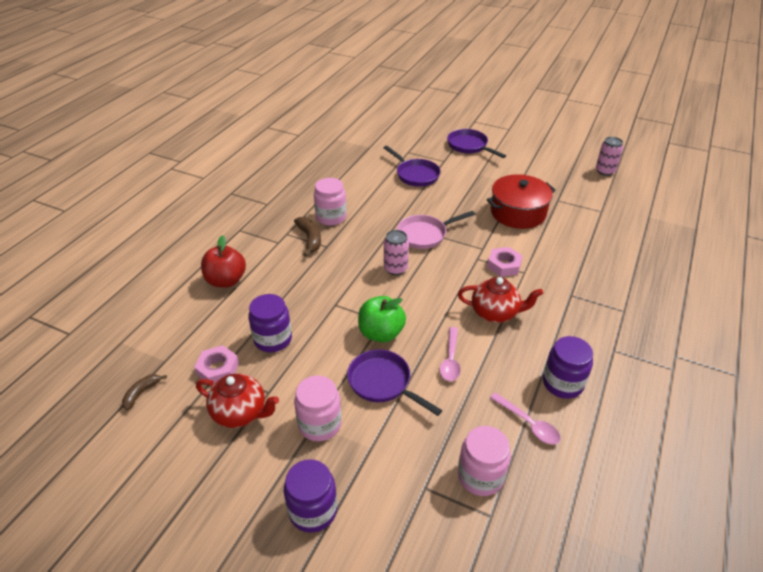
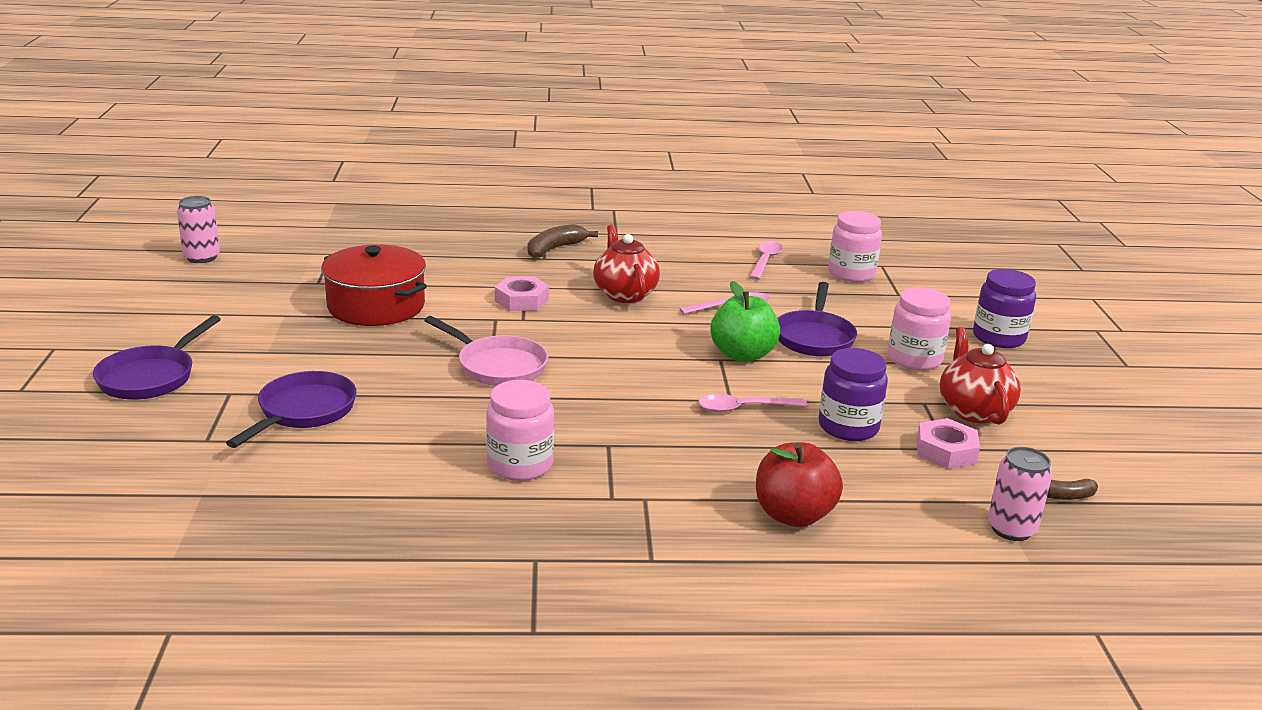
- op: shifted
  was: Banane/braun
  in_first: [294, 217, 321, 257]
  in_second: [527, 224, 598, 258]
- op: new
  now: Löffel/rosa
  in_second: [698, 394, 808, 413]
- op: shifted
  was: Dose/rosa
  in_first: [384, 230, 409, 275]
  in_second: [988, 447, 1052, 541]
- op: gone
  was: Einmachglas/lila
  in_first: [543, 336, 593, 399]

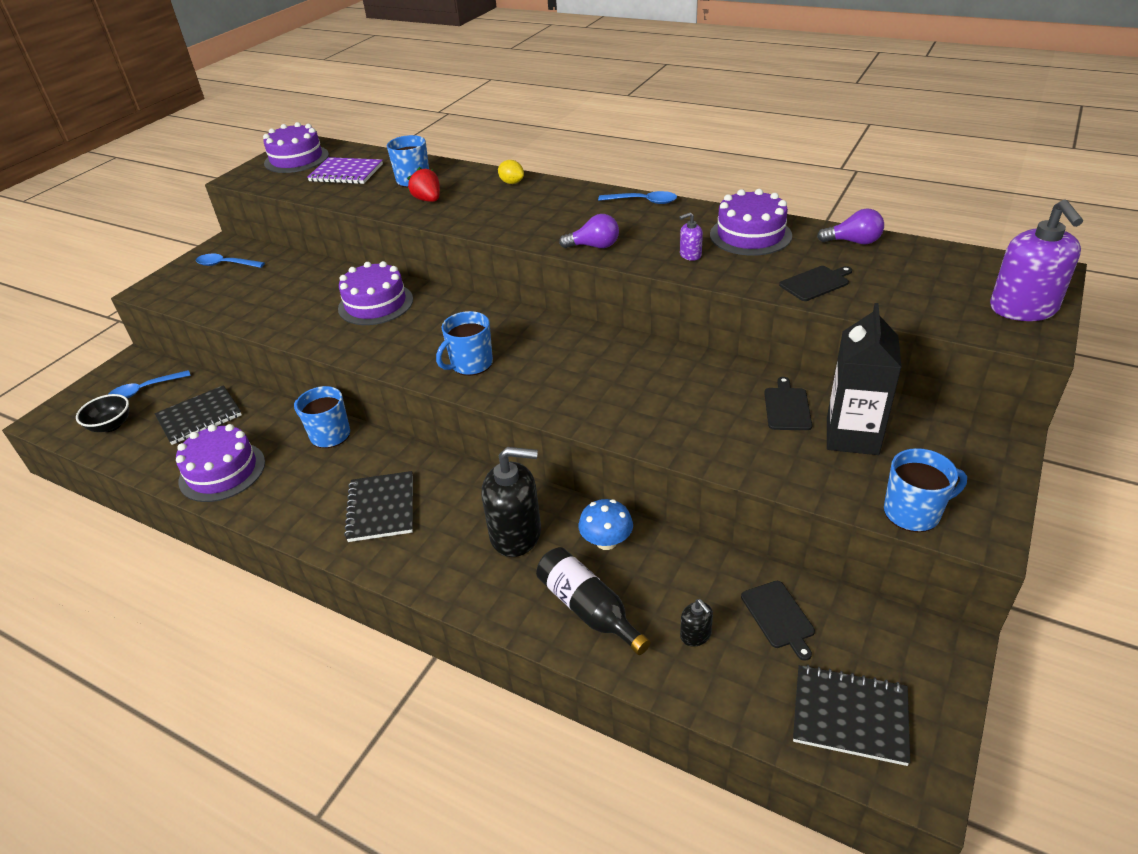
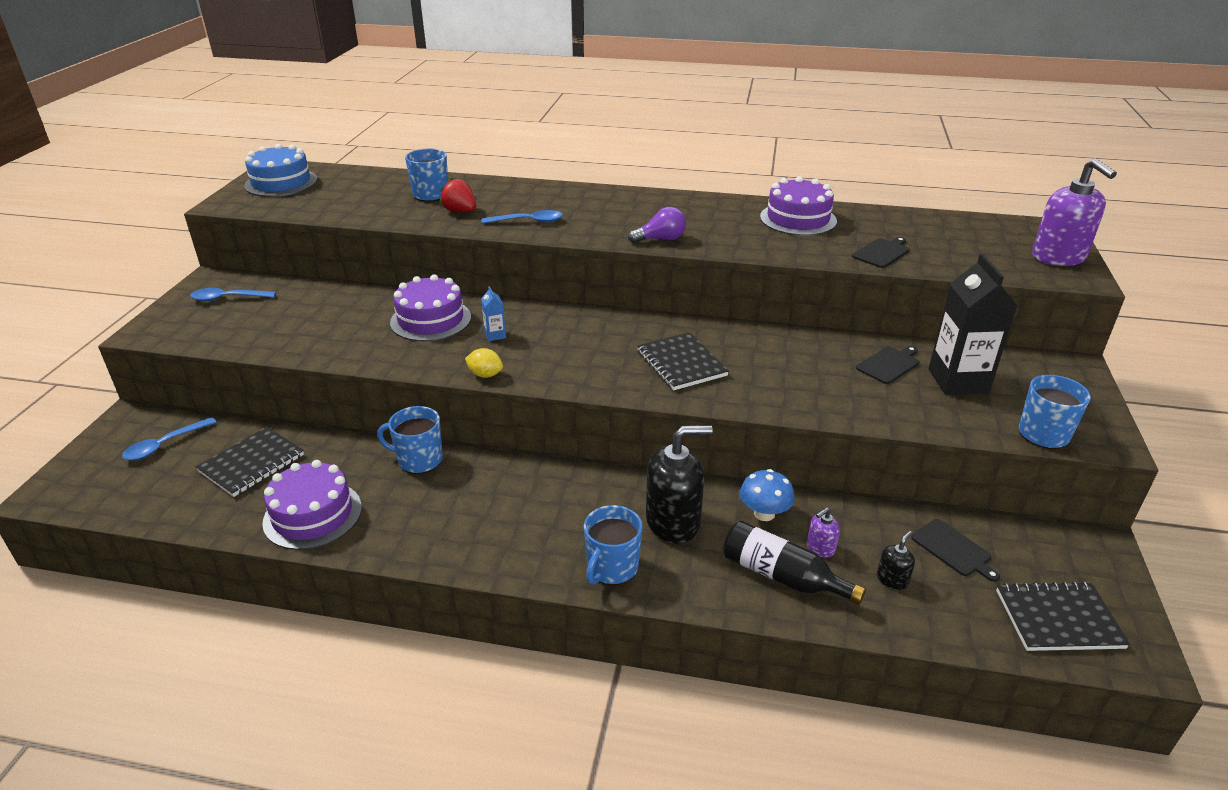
- op: repainted
  was: Kuchen/lila
  now: Kuchen/blau
  in_first: [263, 122, 329, 173]
  in_second: [244, 144, 317, 197]
- op: shifted
  was: Zitrone/gelb
  in_first: [498, 160, 524, 184]
  in_second: [465, 348, 503, 378]
- op: new
  now: Getränkekarton/blau
  in_second: [481, 286, 506, 341]
- op: shifted
  was: Löffel/blau
  in_first: [598, 191, 677, 204]
  in_second: [482, 210, 563, 224]
- op: shifted
  was: Tasse/blau
  in_first: [436, 311, 493, 376]
  in_second: [584, 505, 642, 585]
- op: shifted
  was: Notizbuch/schwarz
  in_first: [344, 471, 413, 542]
  in_second: [637, 332, 729, 390]
- op: shifted
  was: Seifenspender/lila
  in_first: [680, 212, 703, 261]
  in_second: [807, 507, 840, 558]
- op: rotated
  was: Schneidebrett/schwarz
  in_first: [764, 377, 812, 430]
  in_second: [856, 346, 920, 384]
  clockwise: 60
- op: rotated
  was: Seifenspender/schwarz
  in_first: [680, 599, 713, 647]
  in_second: [877, 531, 915, 590]
  clockwise: -90
- op: gone
  was: Schüssel/schwarz
  in_first: [76, 394, 129, 432]
- op: gone
  was: Notizbuch/lila
  in_first: [307, 157, 383, 184]
- op: gone
  was: Glühbirne/lila
  in_first: [817, 208, 884, 244]

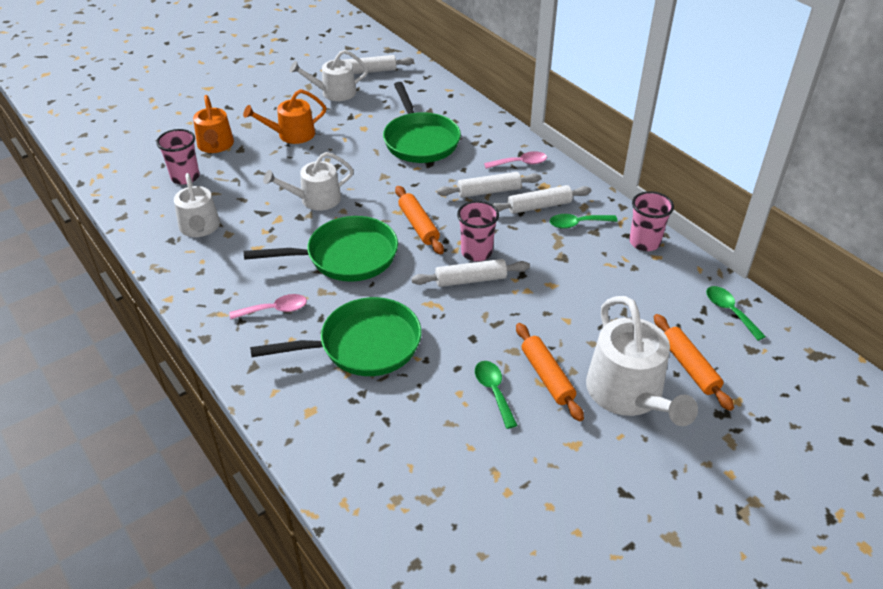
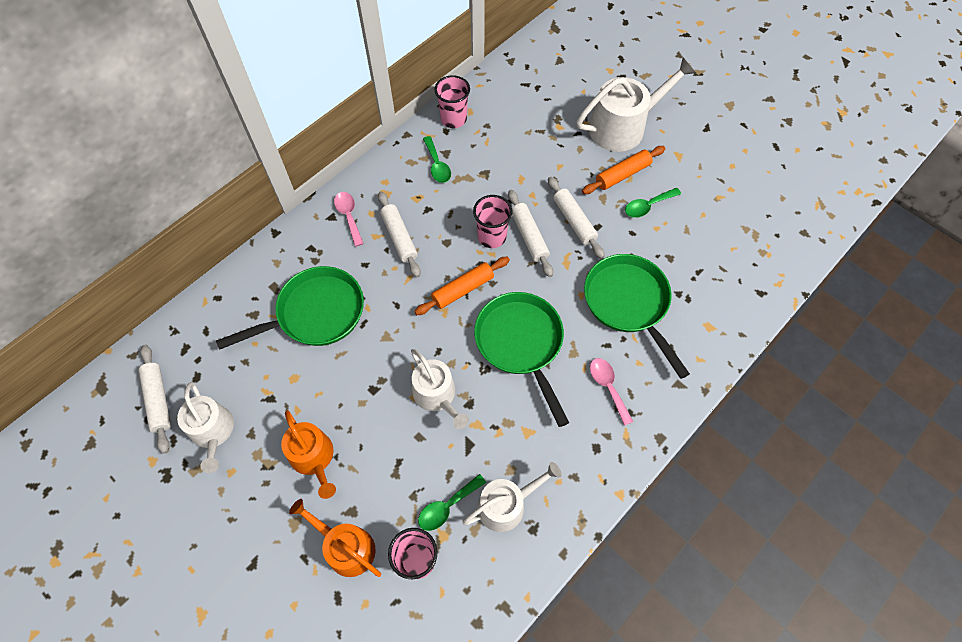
- op: rotated
  was: Gießkanne/orange
  in_first: [193, 95, 234, 153]
  in_second: [289, 499, 381, 577]
  clockwise: -120
- op: shifted
  was: Löffel/grün
  in_first: [706, 286, 766, 341]
  in_second: [418, 474, 486, 531]
- op: shifted
  was: Nudelholz/weiß
  in_first: [492, 185, 591, 214]
  in_second: [548, 177, 605, 259]
- op: gone
  was: Nudelholz/orange
  in_first: [654, 314, 734, 411]

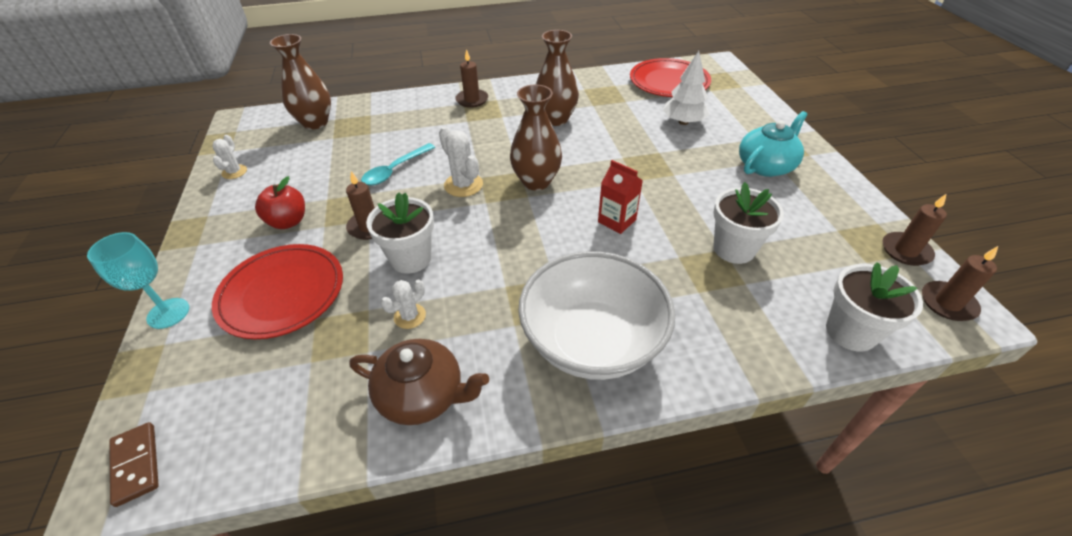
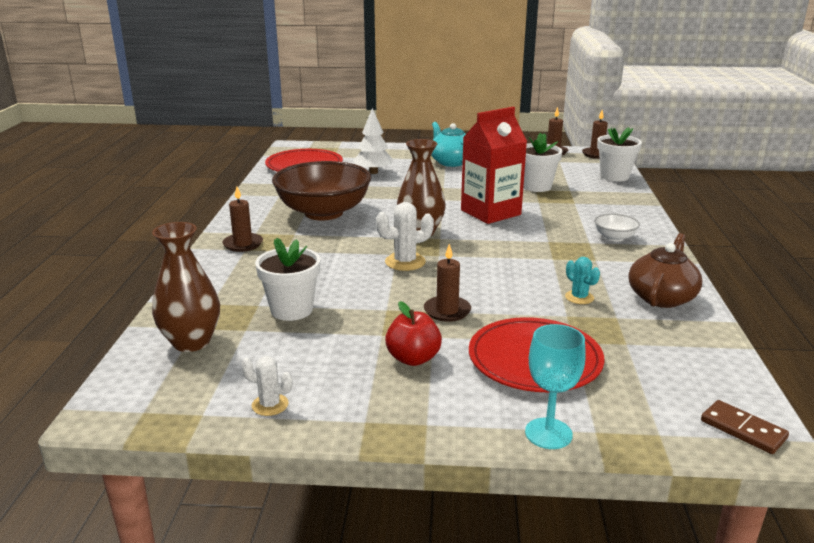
- op: shifted
  was: Blumentopf/weiß
  in_first: [366, 192, 434, 274]
  in_second: [255, 238, 321, 321]
- op: swapped
  was: Vase/braun
  now: Schüssel/braun
  in_first: [535, 30, 579, 126]
  in_second: [272, 161, 371, 220]
- op: scaled
  was: Getränkekarton/rot
  in_first: [598, 160, 643, 234]
  in_second: [461, 107, 527, 224]
  ratio: 1.87
- op: repainted
  was: Kaktus/weiß
  now: Kaktus/türkis
  in_first: [381, 280, 426, 329]
  in_second: [565, 257, 600, 304]
- op: scaled
  was: Schüssel/weiß
  in_first: [518, 251, 675, 380]
  in_second: [594, 213, 640, 242]
  ratio: 0.42
- op: rotated
  was: Dominostein/braun
  in_first: [109, 422, 159, 507]
  in_second: [701, 400, 789, 454]
  clockwise: 60
- op: gone
  was: Löffel/türkis
  in_first: [361, 143, 435, 185]

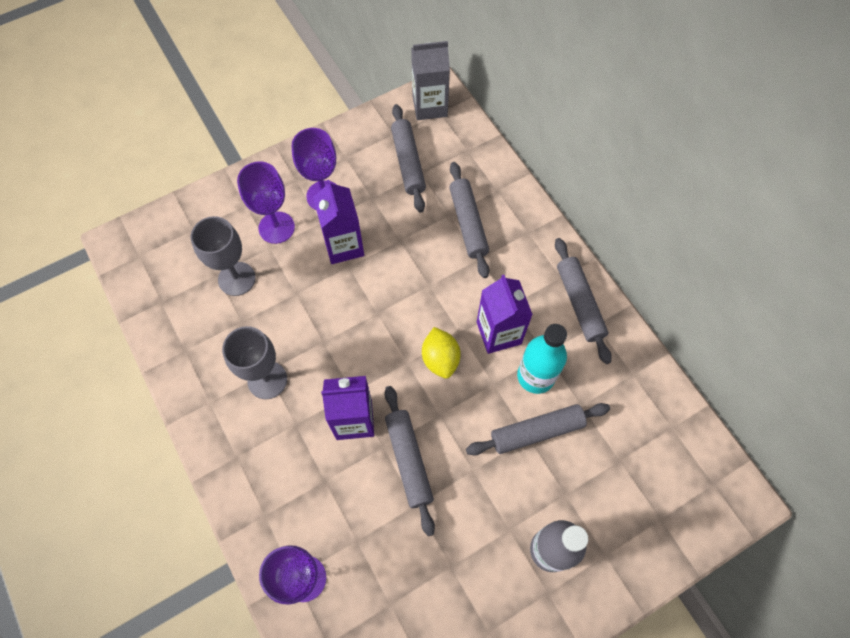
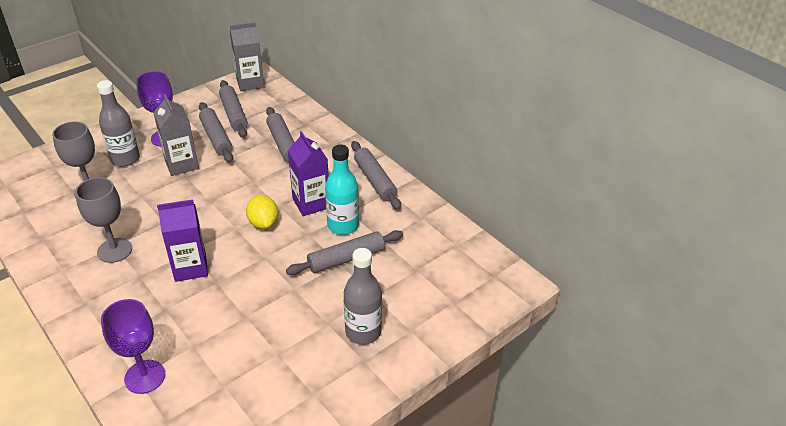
- op: swapped
  was: Kelch/lila
  now: Flasche/grau
  in_first: [237, 161, 295, 244]
  in_second: [97, 80, 140, 167]
- op: repainted
  was: Getränkekarton/lila
  now: Getränkekarton/grau
  in_first: [313, 180, 364, 264]
  in_second: [153, 94, 199, 176]
- op: shifted
  was: Nudelholz/grau
  in_first: [385, 386, 435, 536]
  in_second: [199, 102, 233, 163]

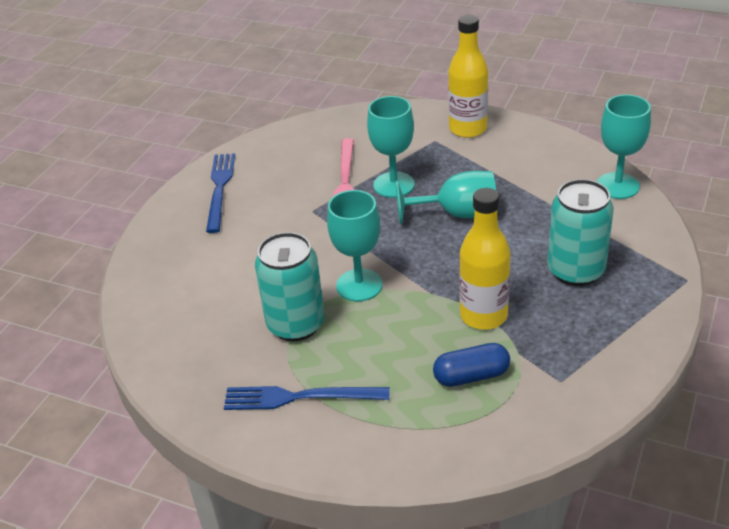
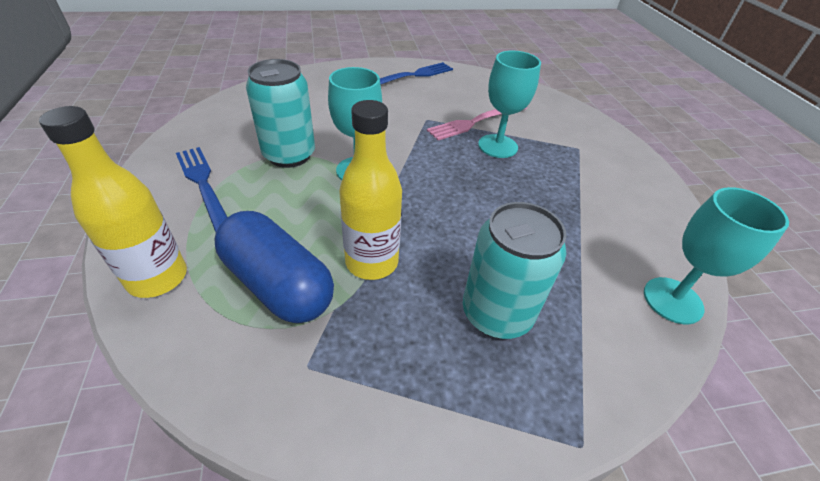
- op: shifted
  was: Flasche/gelb
  in_first: [448, 15, 488, 138]
  in_second: [39, 106, 187, 298]
- op: scaled
  was: Kapsel/blau
  in_first: [433, 343, 510, 387]
  in_second: [215, 211, 334, 323]
  ratio: 1.65
- op: gone
  was: Kelch/türkis
  in_first: [395, 171, 496, 224]

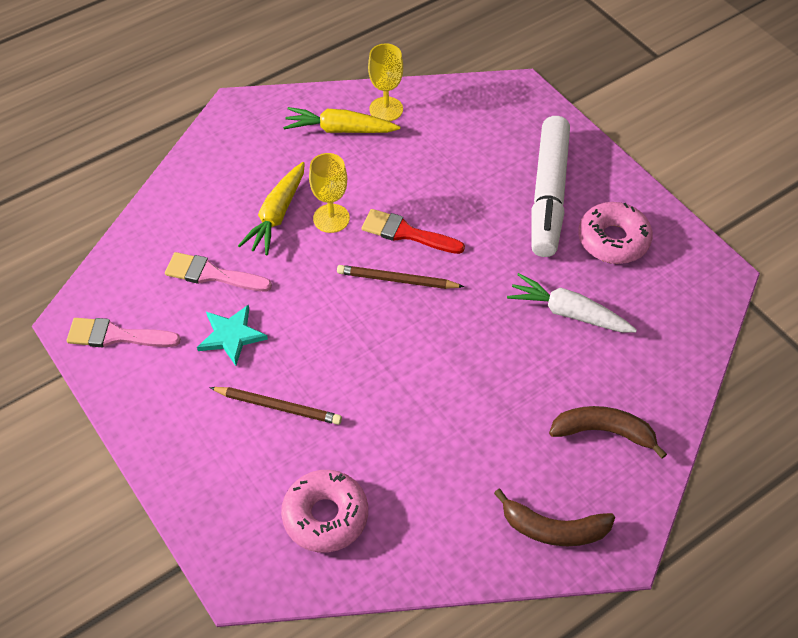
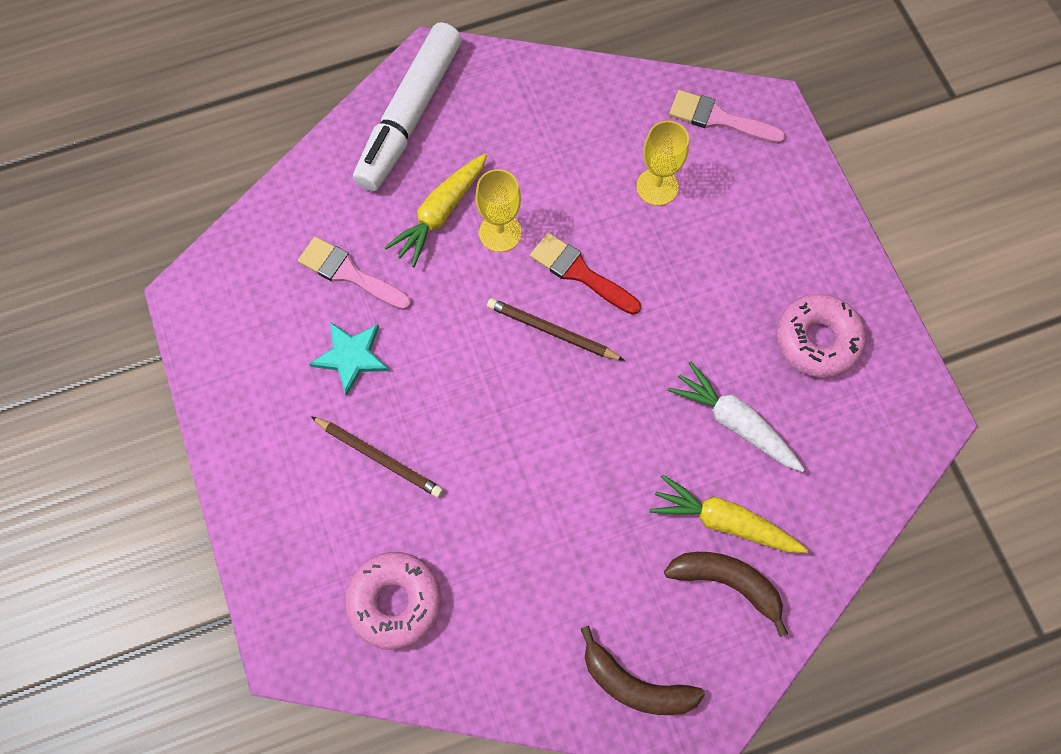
- op: shifted
  was: Filzstift/weiß
  in_first: [531, 116, 570, 257]
  in_second: [353, 22, 462, 191]
- op: shifted
  was: Kelch/gelb
  in_first: [368, 43, 403, 121]
  in_second: [637, 121, 689, 206]
- op: shifted
  was: Karotte/gelb
  in_first: [283, 107, 400, 133]
  in_second: [649, 474, 808, 553]
- op: shifted
  was: Pinsel/rosa
  in_first: [66, 318, 181, 347]
  in_second: [669, 90, 786, 144]

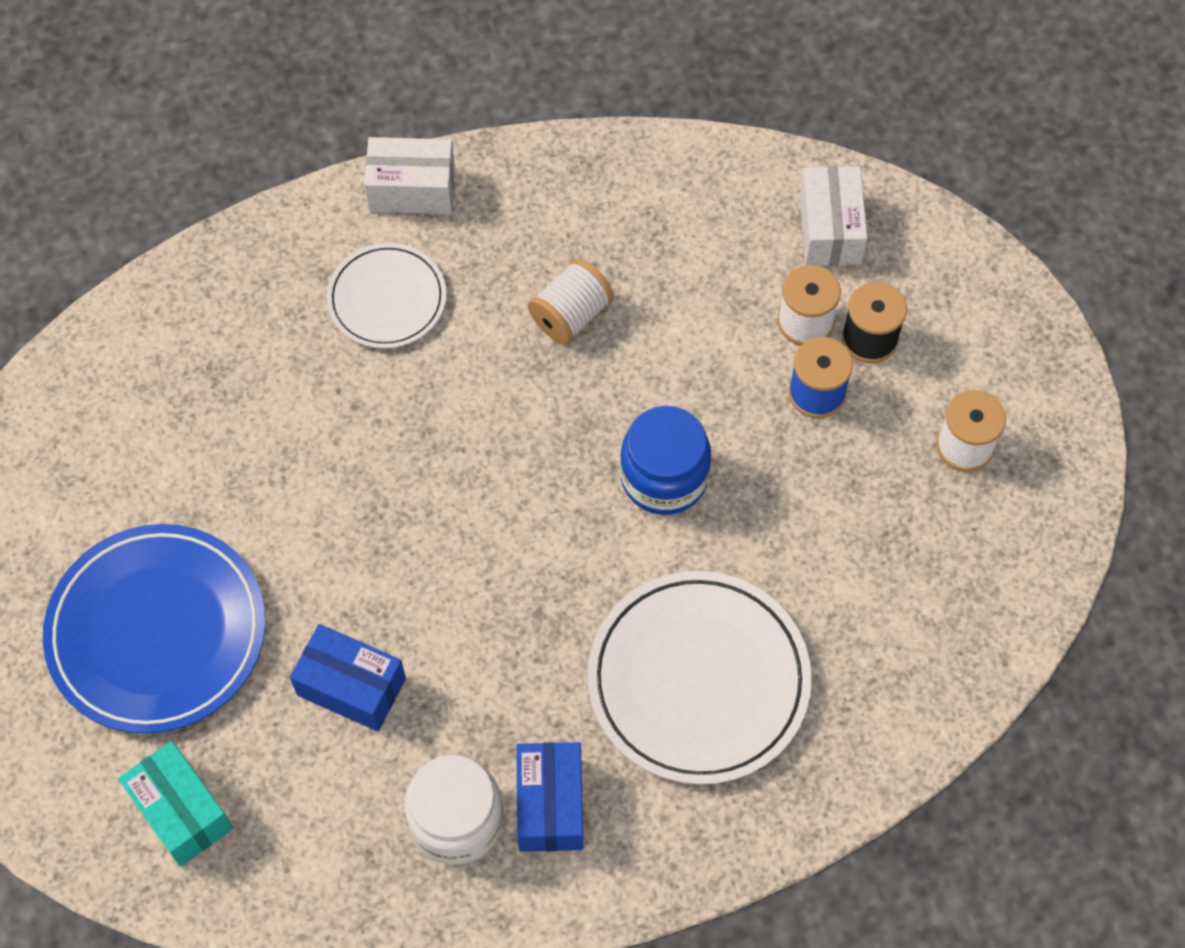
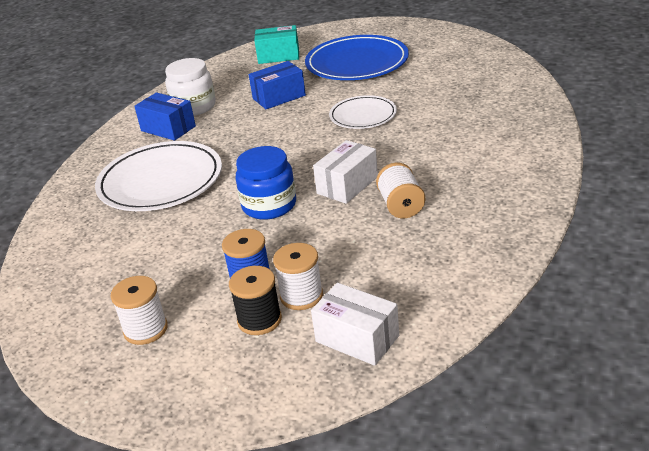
- op: shifted
  was: Schachtel/weiß
  in_first: [364, 137, 455, 214]
  in_second: [313, 140, 378, 204]
- op: shifted
  was: Teller/weiß
  in_first: [327, 243, 446, 348]
  in_second: [329, 95, 397, 129]

